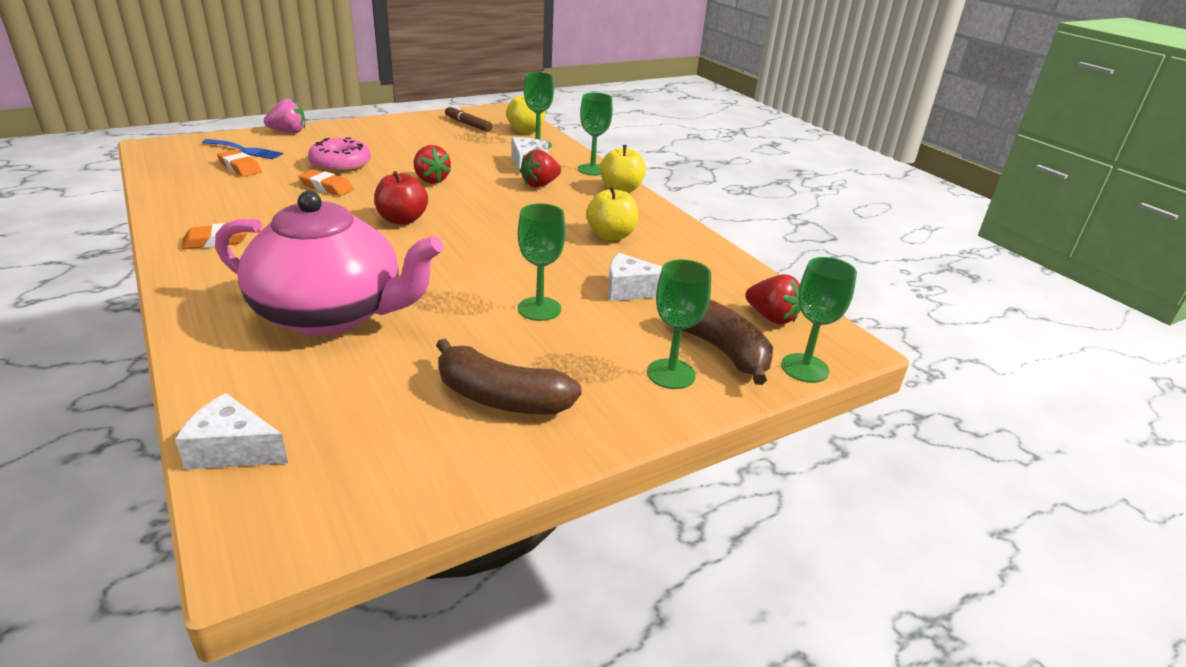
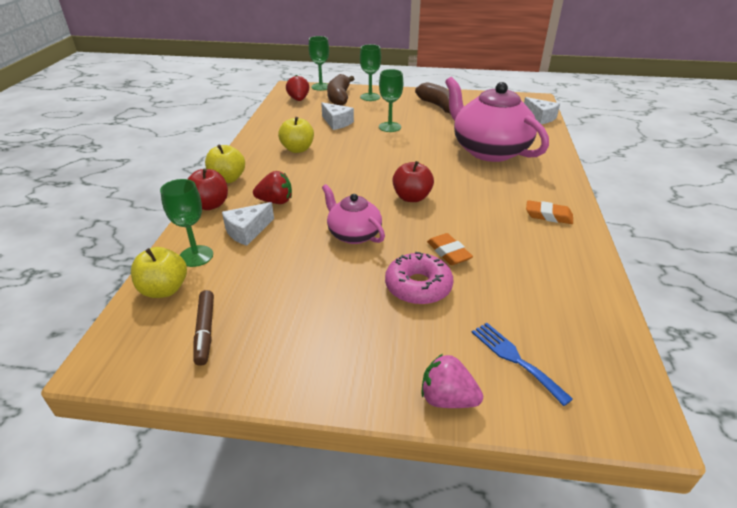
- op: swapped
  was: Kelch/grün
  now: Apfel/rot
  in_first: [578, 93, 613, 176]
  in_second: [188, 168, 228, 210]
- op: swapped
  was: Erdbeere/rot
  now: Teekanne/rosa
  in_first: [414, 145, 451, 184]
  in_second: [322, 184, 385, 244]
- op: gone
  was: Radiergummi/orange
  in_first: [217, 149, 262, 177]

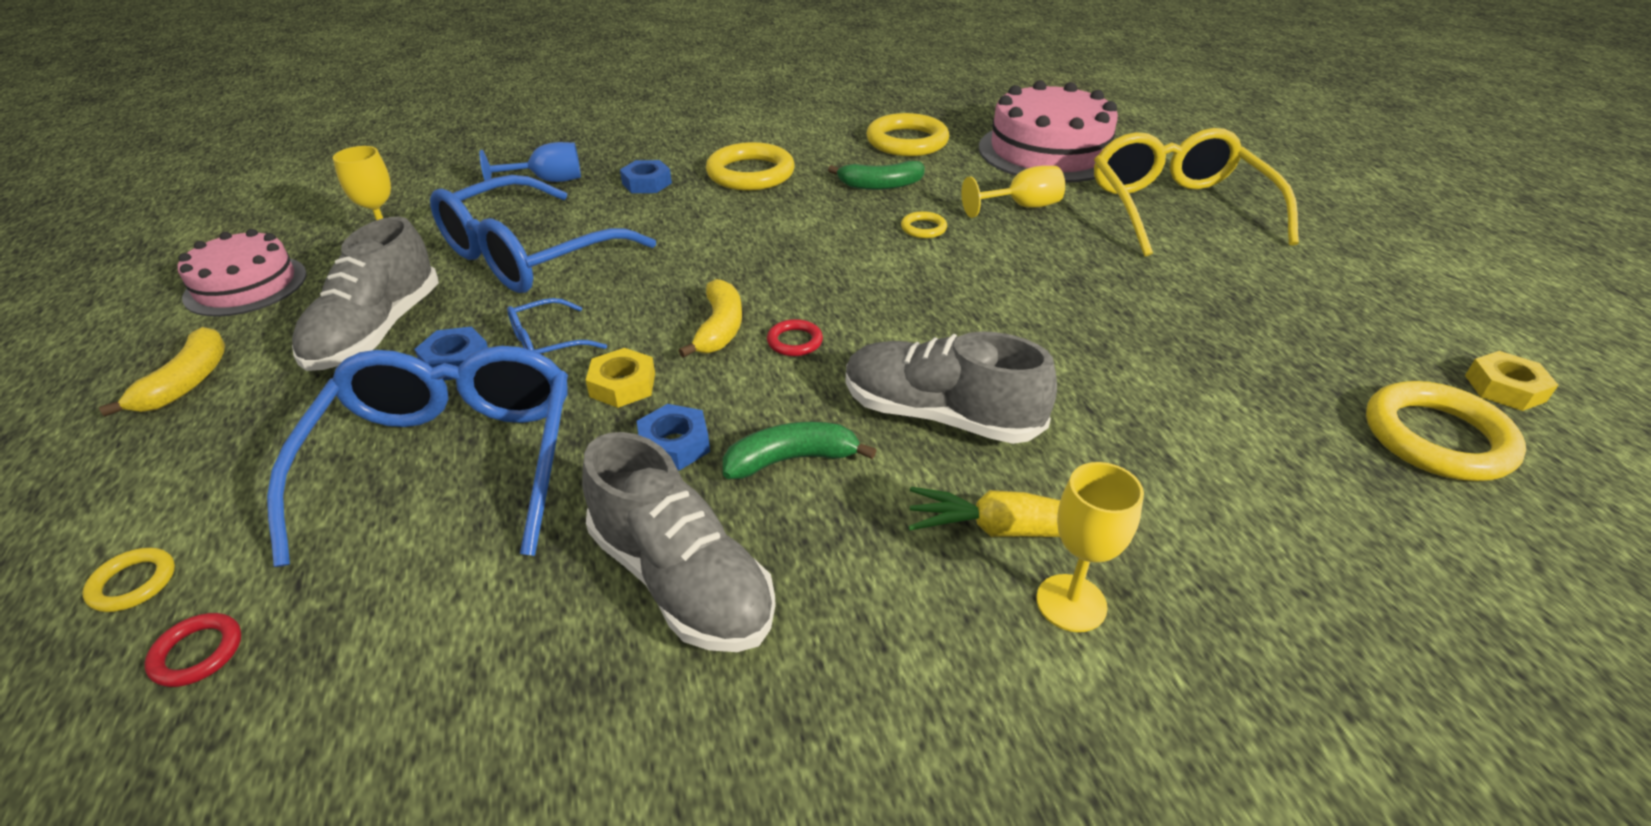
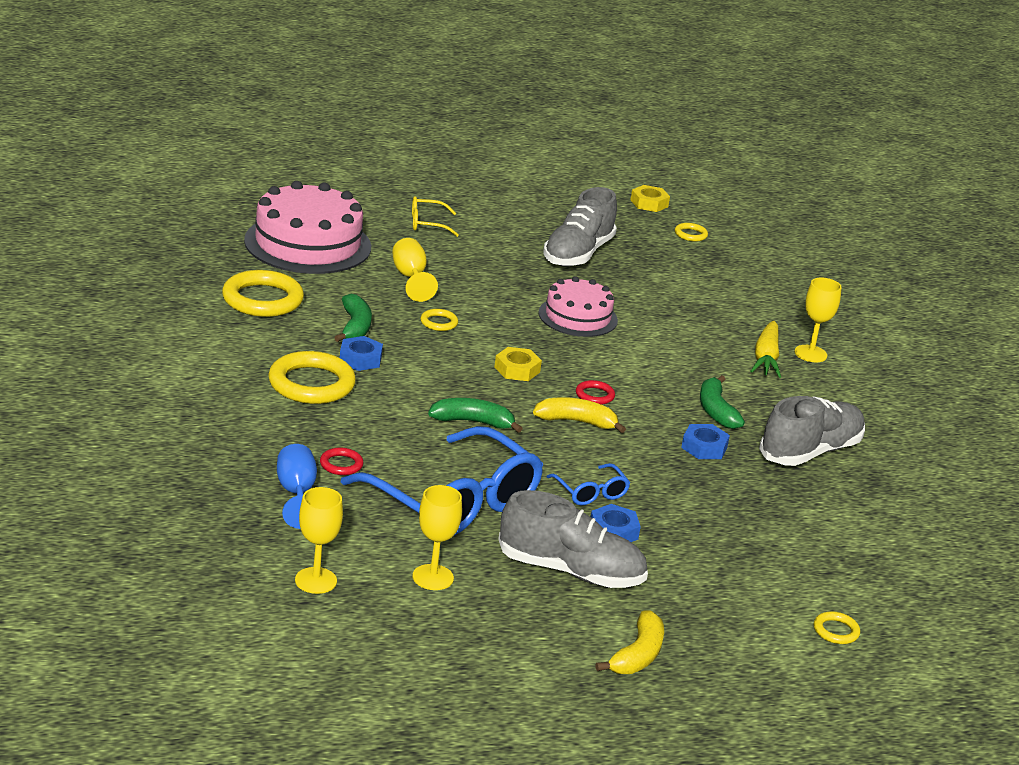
- op: new
  now: Kelch/gelb
  in_second: [295, 487, 343, 594]
- op: shifted
  was: Ring/rot
  in_first: [144, 613, 241, 687]
  in_second: [320, 448, 363, 475]
- op: shifted
  was: Sechskantmutter/blau
  in_first: [620, 160, 672, 193]
  in_second: [340, 336, 383, 371]
- op: scaled
  was: Brille/gelb
  in_first: [1094, 128, 1299, 257]
  in_second: [412, 196, 459, 237]
  ratio: 0.43
- op: new
  now: Banane/grün
  in_second: [428, 398, 523, 433]
- op: shifted
  was: Sechskantmutter/gelb
  in_first: [586, 348, 655, 408]
  in_second: [494, 347, 542, 381]
- op: shifted
  was: Kuchen/rosa
  in_first: [178, 229, 307, 317]
  in_second: [538, 276, 618, 337]
- op: shifted
  was: Schuh/grau
  in_first: [846, 331, 1057, 444]
  in_second: [544, 187, 617, 266]
- op: rotated
  was: Banane/gelb
  in_first: [99, 327, 225, 417]
  in_second: [595, 610, 664, 674]
  clockwise: 105
- op: scaled
  was: Ring/gelb
  in_first: [1366, 381, 1526, 481]
  in_second: [675, 223, 708, 242]
  ratio: 0.47
- op: gone
  was: Brille/blau
  in_first: [267, 346, 568, 567]

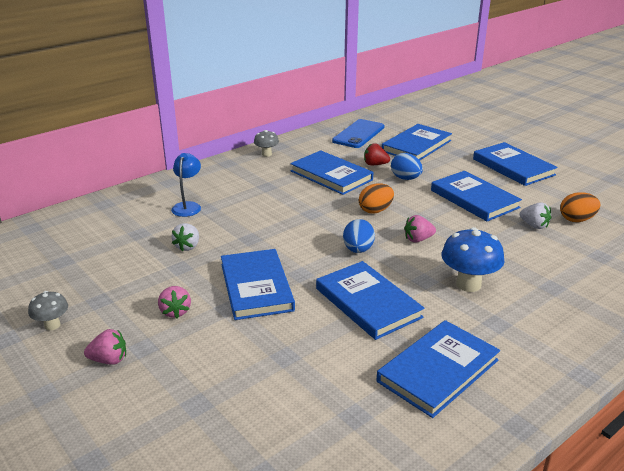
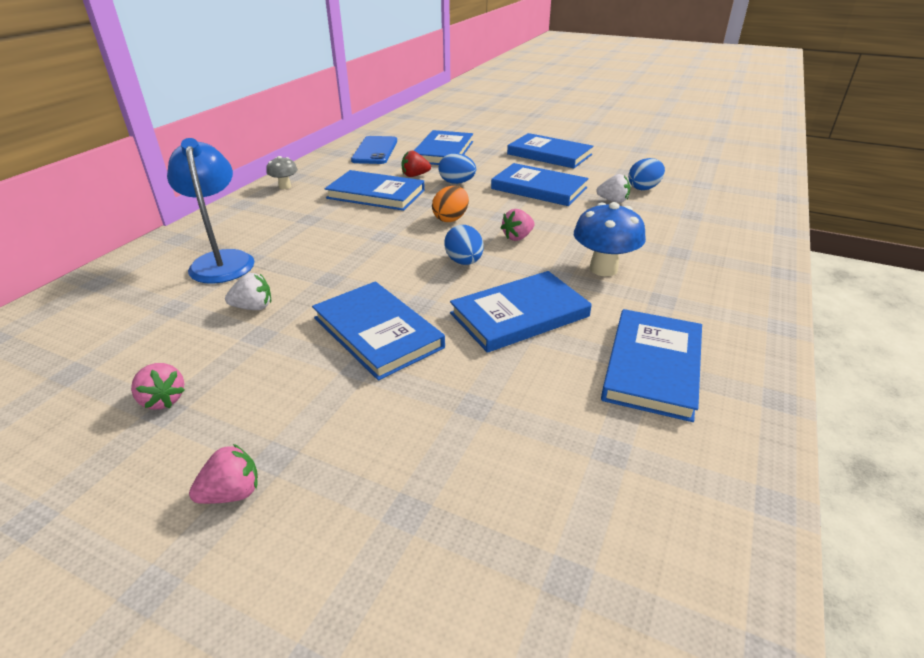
- op: shifted
  was: Erdbeere/rosa
  in_first: [158, 286, 191, 318]
  in_second: [131, 363, 185, 410]
- op: scaled
  was: Lampe/blau
  in_first: [171, 153, 201, 217]
  in_second: [167, 138, 254, 284]
  ratio: 1.61
- op: rotated
  was: Erdbeere/weiß
  in_first: [172, 223, 199, 251]
  in_second: [225, 273, 271, 310]
  clockwise: -90
- op: rotated
  was: Buch/blau
  in_first: [316, 261, 425, 340]
  in_second: [450, 271, 592, 353]
  clockwise: -60
- op: repainted
  was: Ei/orange
  now: Ei/blau
  in_first: [560, 192, 600, 222]
  in_second: [628, 158, 665, 190]
- op: gone
  was: Pilz/grau
  in_first: [28, 291, 68, 330]

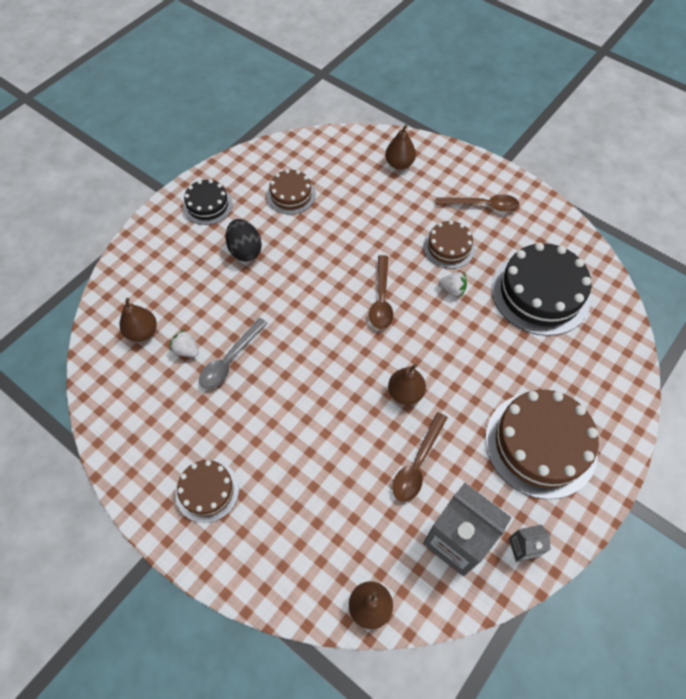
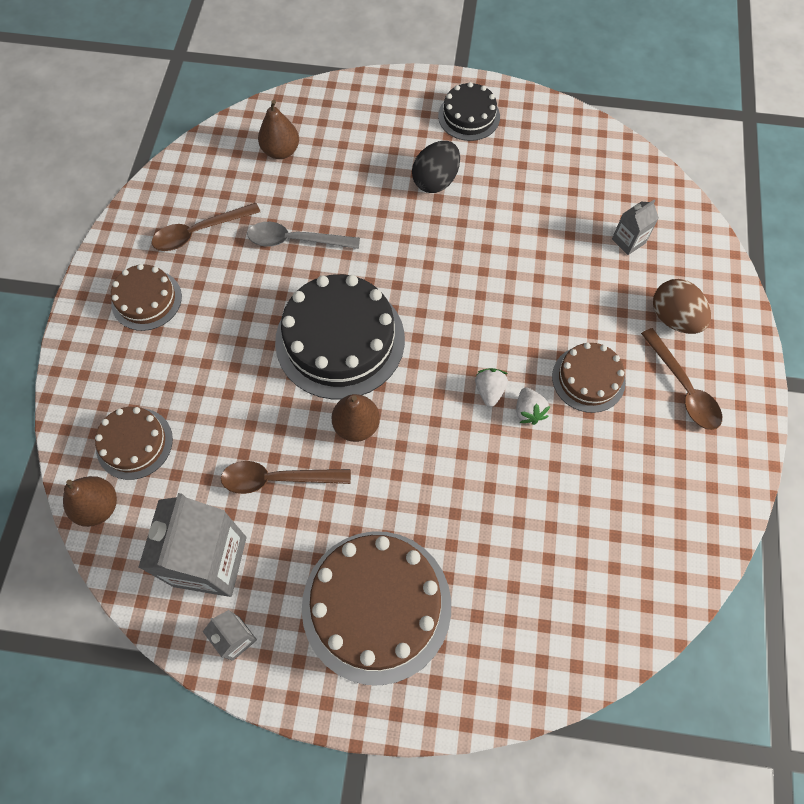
- op: shifted
  was: Kuchen/braun
  in_first: [267, 169, 316, 214]
  in_second: [95, 407, 173, 480]
- op: shifted
  was: Löffel/braun
  in_first: [369, 255, 393, 329]
  in_second: [152, 203, 260, 251]
- op: shifted
  was: Kuchen/schwarz
  in_first: [492, 242, 591, 336]
  in_second: [275, 274, 405, 399]
- op: shifted
  was: Erdbeere/weiß
  in_first: [169, 329, 199, 357]
  in_second: [475, 368, 508, 407]
- op: new
  now: Getränkekarton/grau
  in_second: [612, 200, 659, 255]
- op: new
  now: Ei/braun
  in_second: [653, 279, 711, 334]
- op: gone
  was: Birne/braun
  in_first: [385, 125, 416, 170]

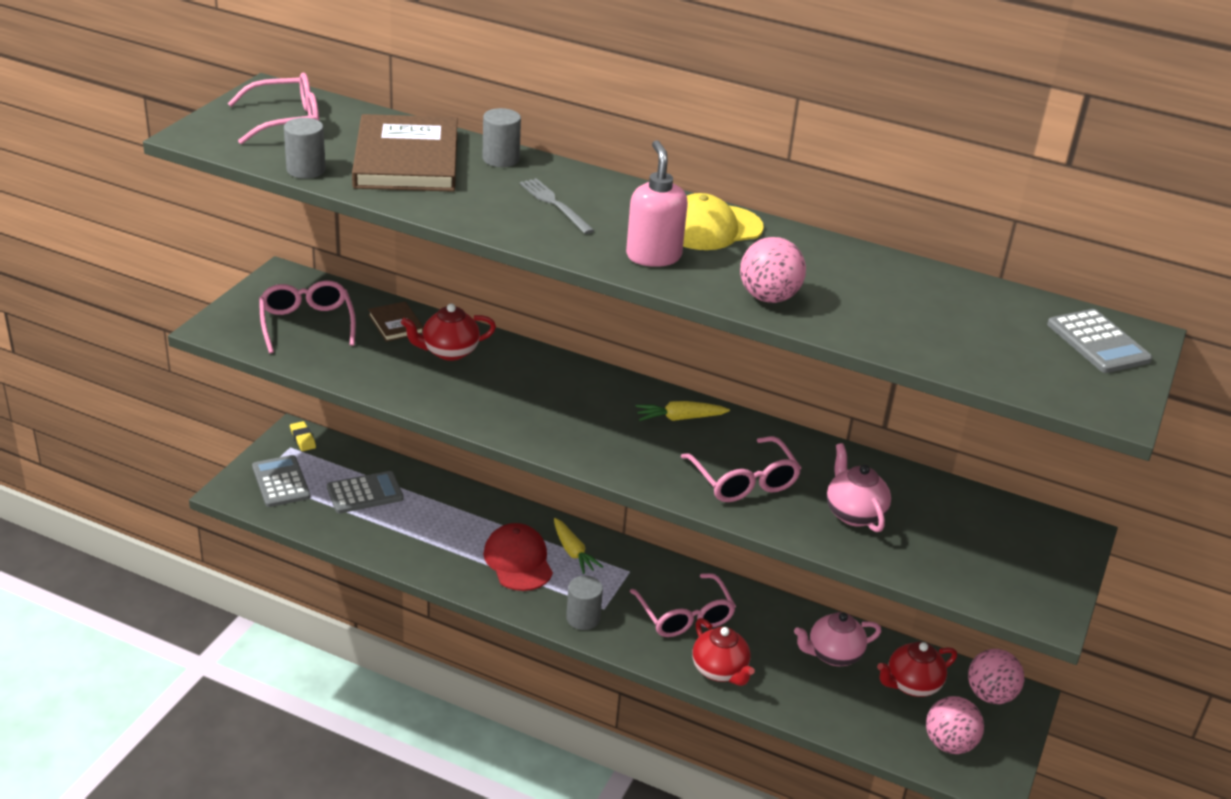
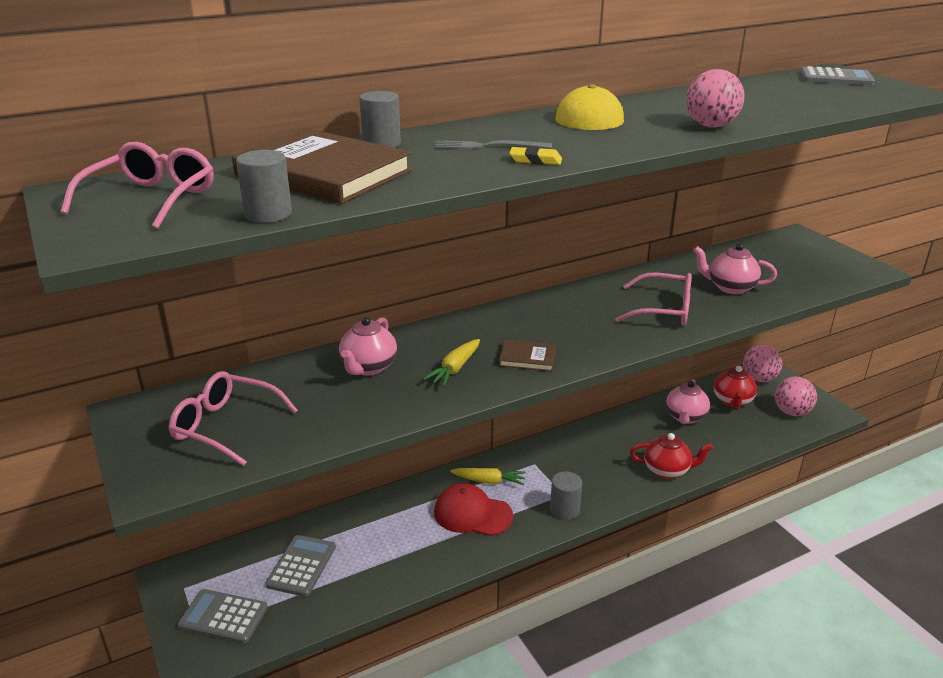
- op: repainted
  was: Teekanne/rot
  now: Teekanne/rosa
  in_first: [401, 303, 496, 361]
  in_second: [339, 317, 397, 375]
- op: shifted
  was: Karotte/gelb
  in_first: [636, 401, 730, 421]
  in_second: [423, 339, 480, 386]
- op: shifted
  was: Buch/braun
  in_first: [368, 301, 424, 342]
  in_second: [499, 339, 556, 372]
- op: shifted
  was: Radiergummi/gelb
  in_first: [290, 421, 316, 451]
  in_second: [509, 147, 562, 165]
- op: gone
  was: Seifenspender/rosa
  in_first: [626, 140, 688, 267]
- op: gone
  was: Brille/rosa
  in_first: [630, 573, 736, 637]

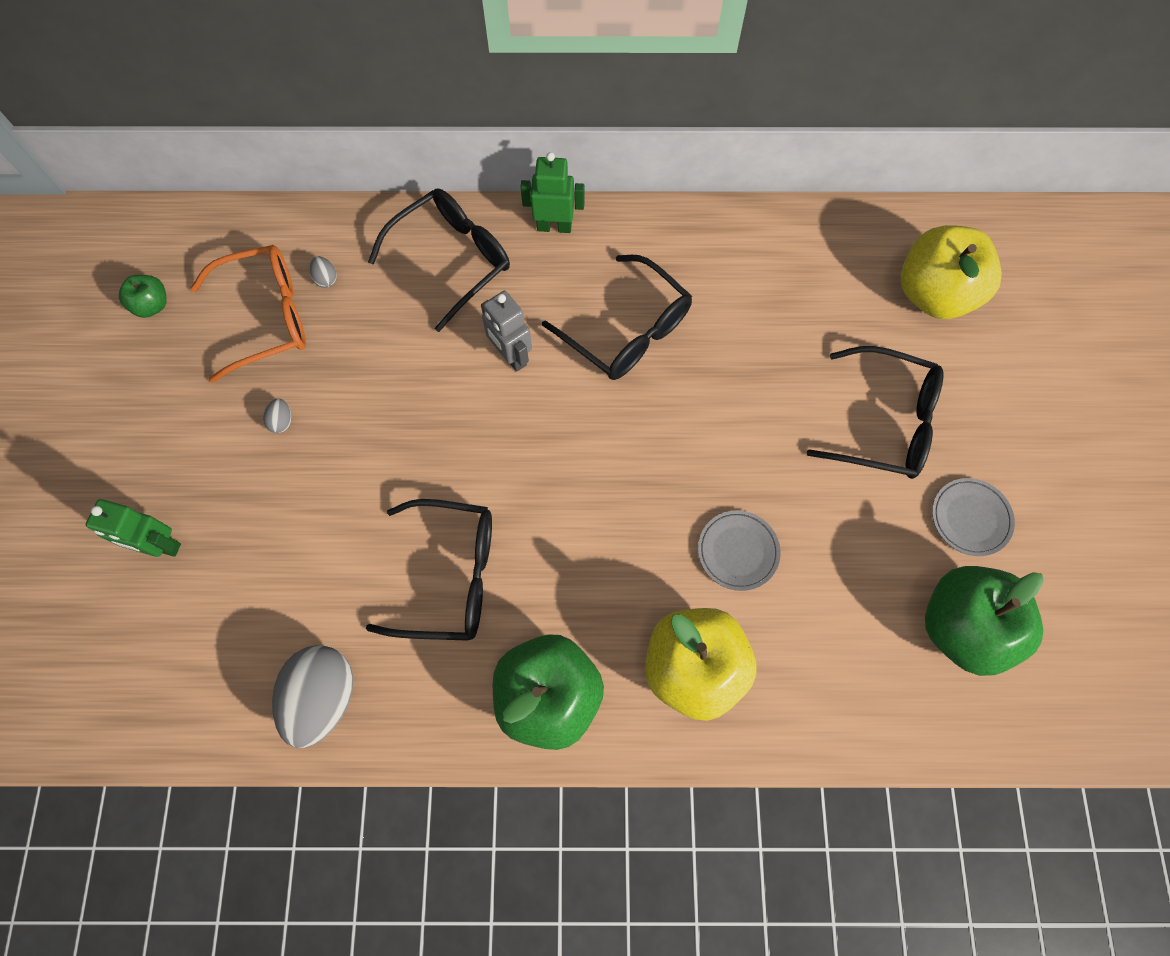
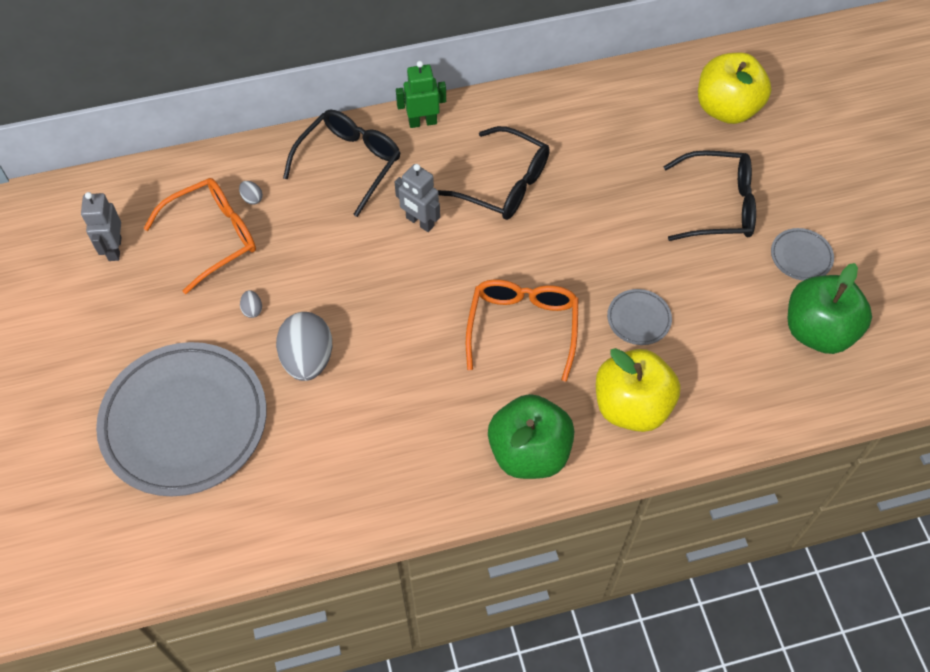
- op: swapped
  was: Apfel/grün
  now: Roboter/grau
  in_first: [119, 275, 167, 318]
  in_second: [81, 192, 121, 261]
- op: swapped
  was: Roboter/grün
  now: Teller/grau
  in_first: [86, 499, 181, 557]
  in_second: [96, 342, 266, 496]
- op: shifted
  was: Ei/grau
  in_first: [272, 645, 353, 748]
  in_second: [276, 312, 332, 381]
- op: new
  now: Brille/orange
  in_second: [466, 279, 578, 382]
- op: gone
  was: Brille/schwarz
  in_first: [366, 499, 492, 641]

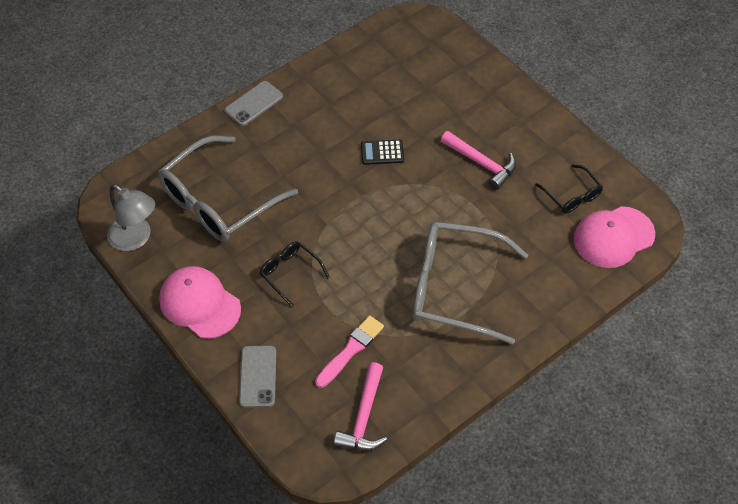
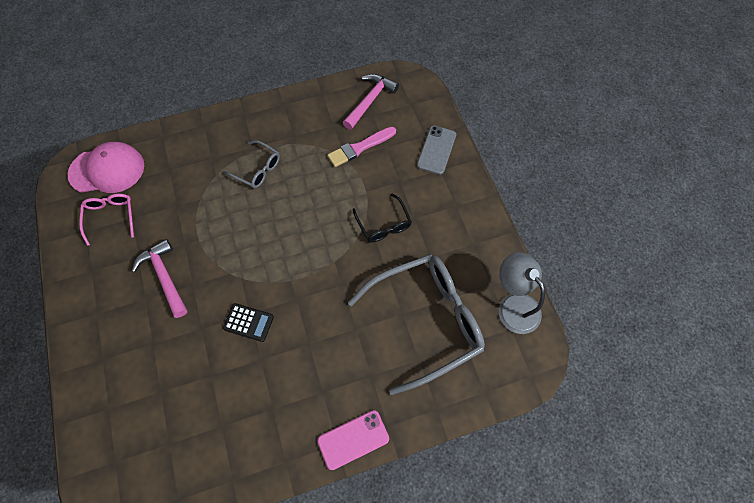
- op: repainted
  was: Brille/schwarz
  now: Brille/rosa
  in_first: [535, 164, 603, 213]
  in_second: [79, 194, 134, 246]
- op: scaled
  was: Brille/grau
  in_first: [412, 222, 528, 345]
  in_second: [223, 140, 280, 188]
  ratio: 0.48
- op: repainted
  was: Handy/grau
  now: Handy/rosa
  in_first: [225, 81, 283, 126]
  in_second: [317, 410, 389, 470]
- op: gone
  was: Kappe/rosa
  in_first: [159, 266, 241, 339]

